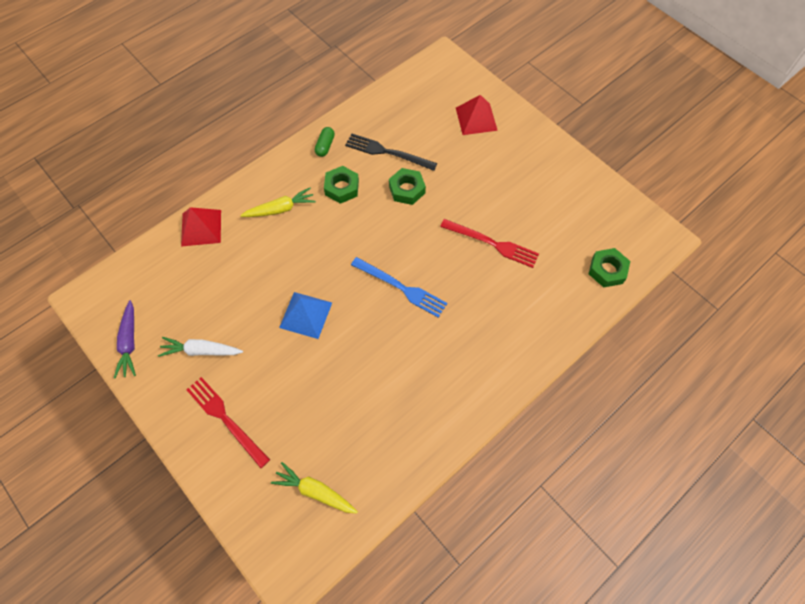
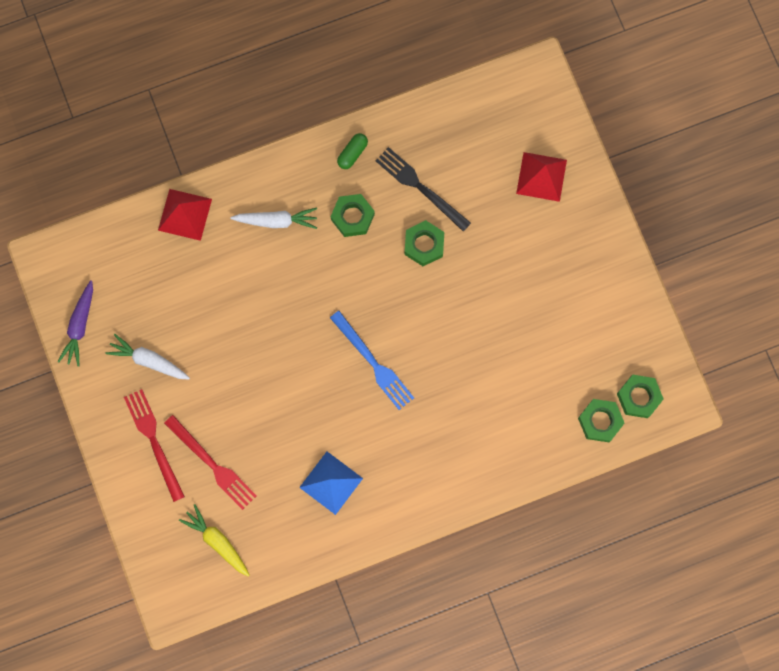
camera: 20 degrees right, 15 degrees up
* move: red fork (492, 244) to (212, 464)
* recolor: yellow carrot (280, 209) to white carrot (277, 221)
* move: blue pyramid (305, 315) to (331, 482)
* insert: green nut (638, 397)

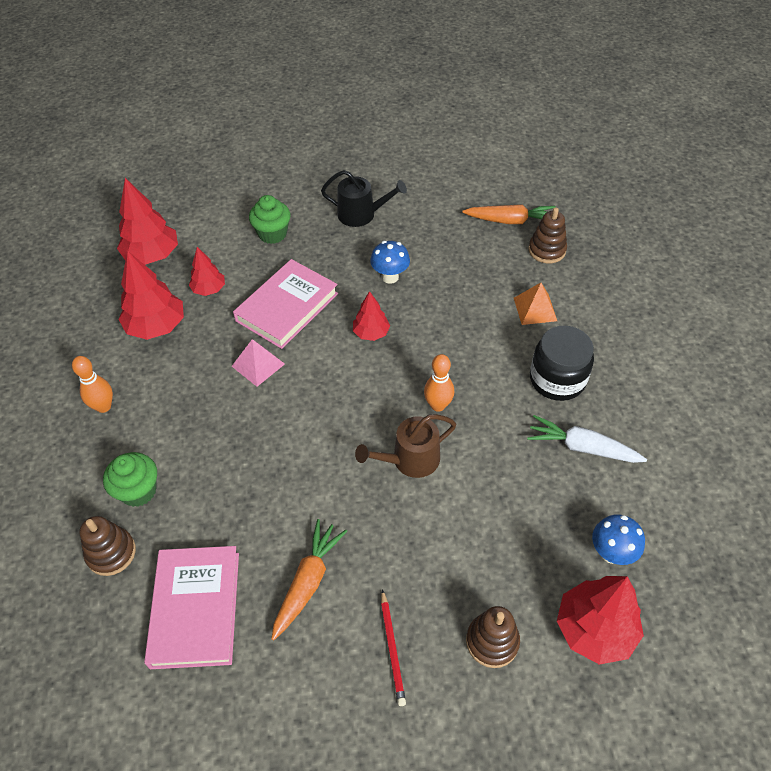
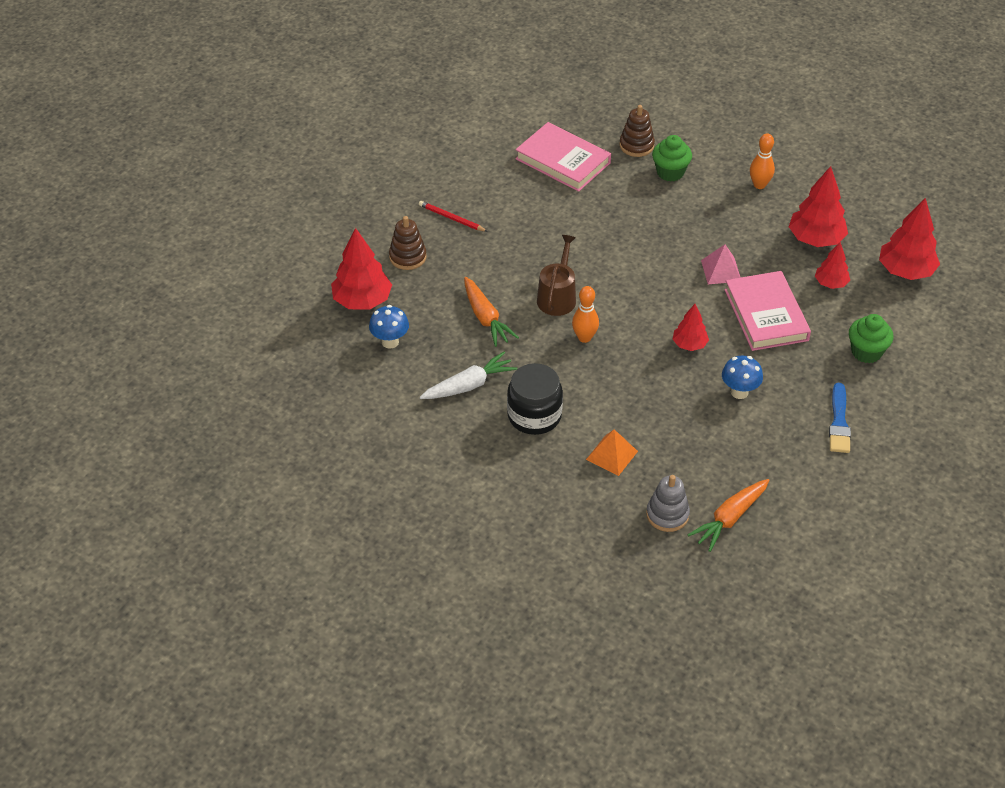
camera: 130 degrees right, 5 degrees down
* move: orange carrot (308, 581) to (486, 318)
* recolor: brown stacking toy (547, 250) to grey stacking toy (667, 515)
* replace: black watering can (361, 214) to blue brush (839, 422)

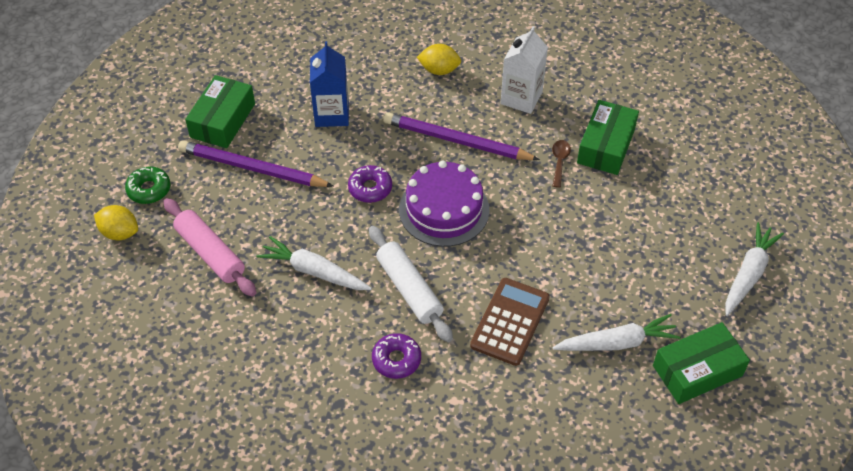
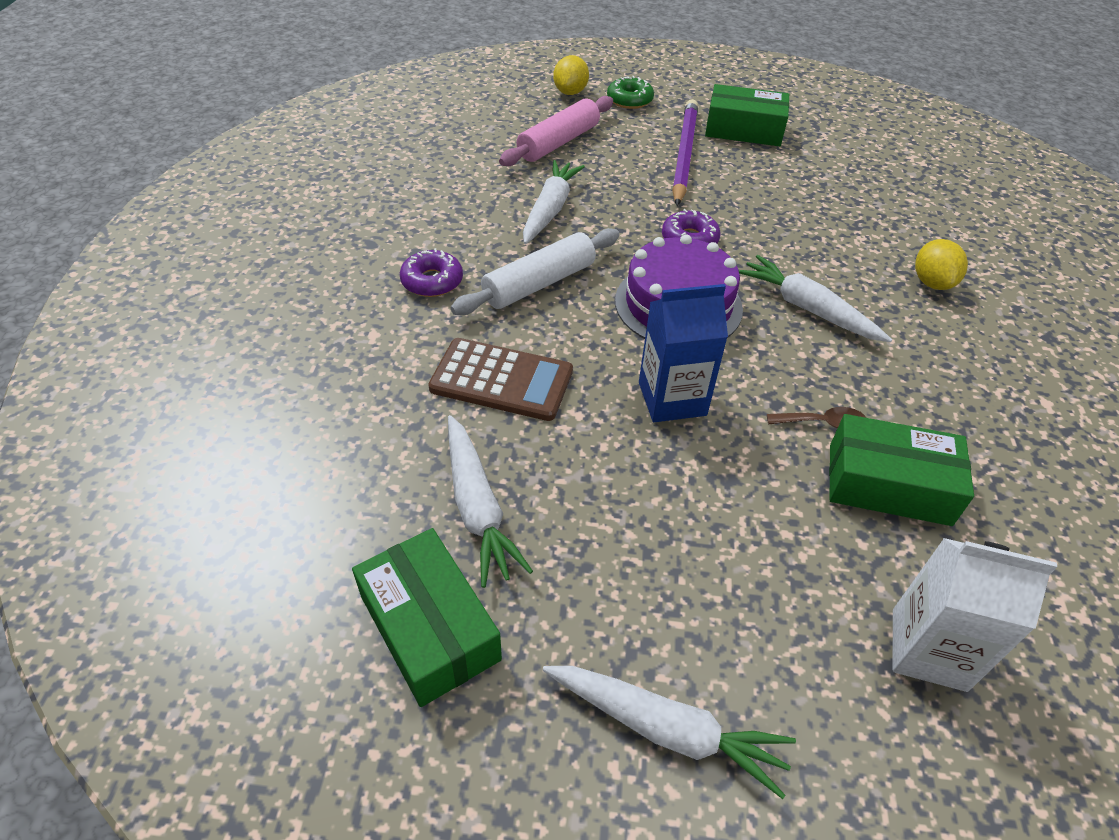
camera: 80 degrees right, 5 degrees down
* move: blue carton (332, 114) to (672, 399)
* replace: purple pencil (457, 141) to white carrot (807, 309)
* move: white carton (521, 98) to (928, 649)

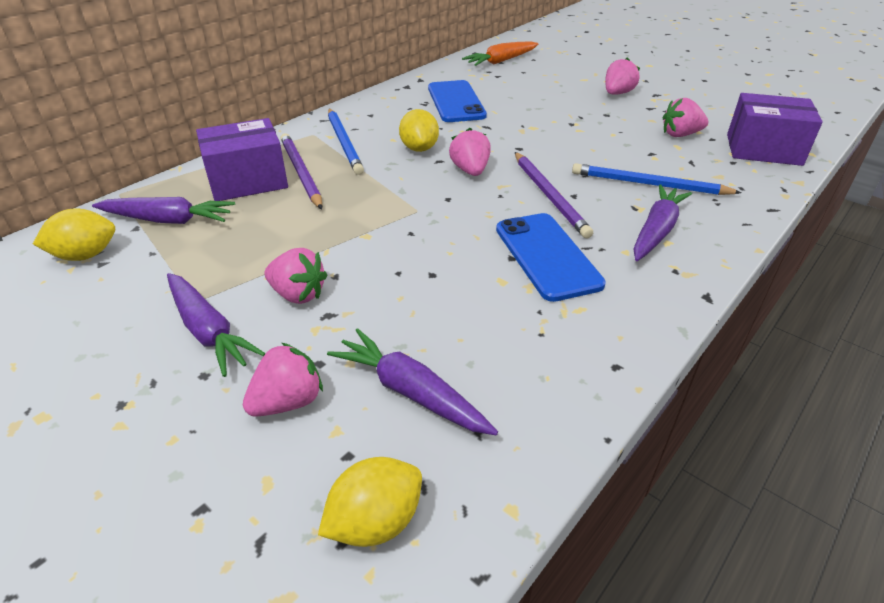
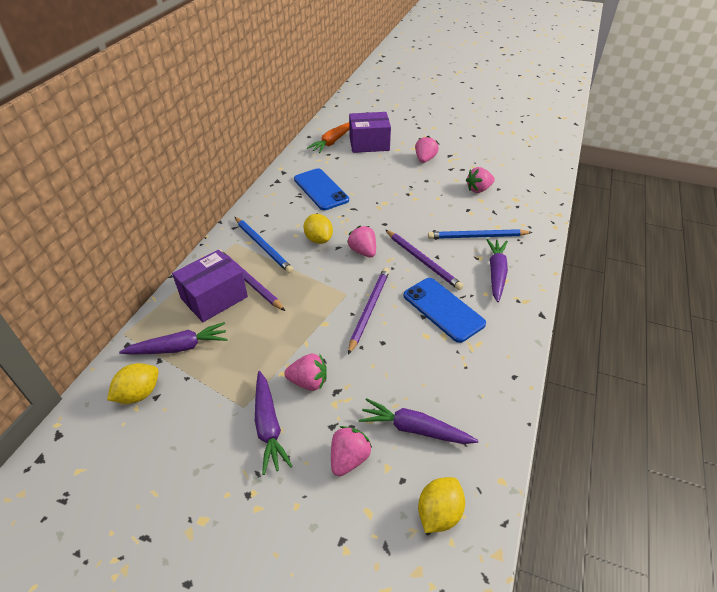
camera: 20 degrees left, 5 degrees up
* rotate: purple carrot (209, 331) = (268, 426) 45 degrees clockwise
* insert: purple pencil (369, 309)
* move: purple box (763, 149) to (369, 144)

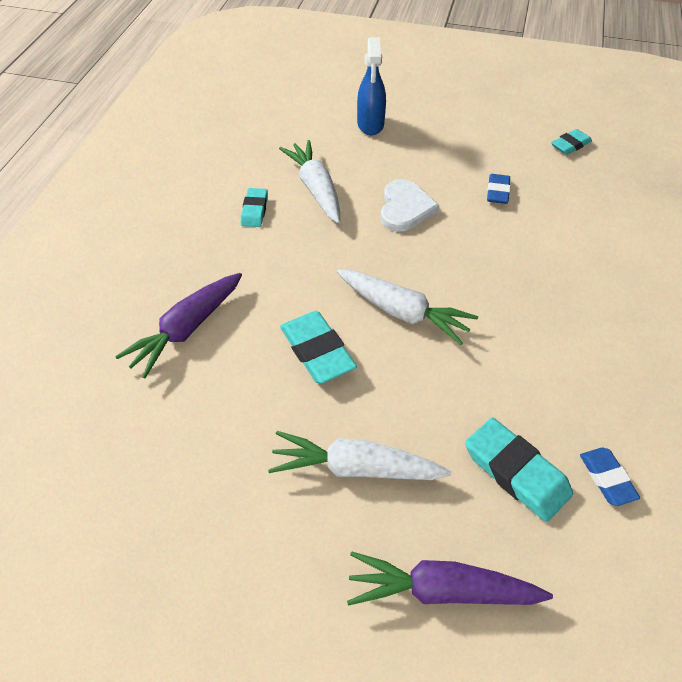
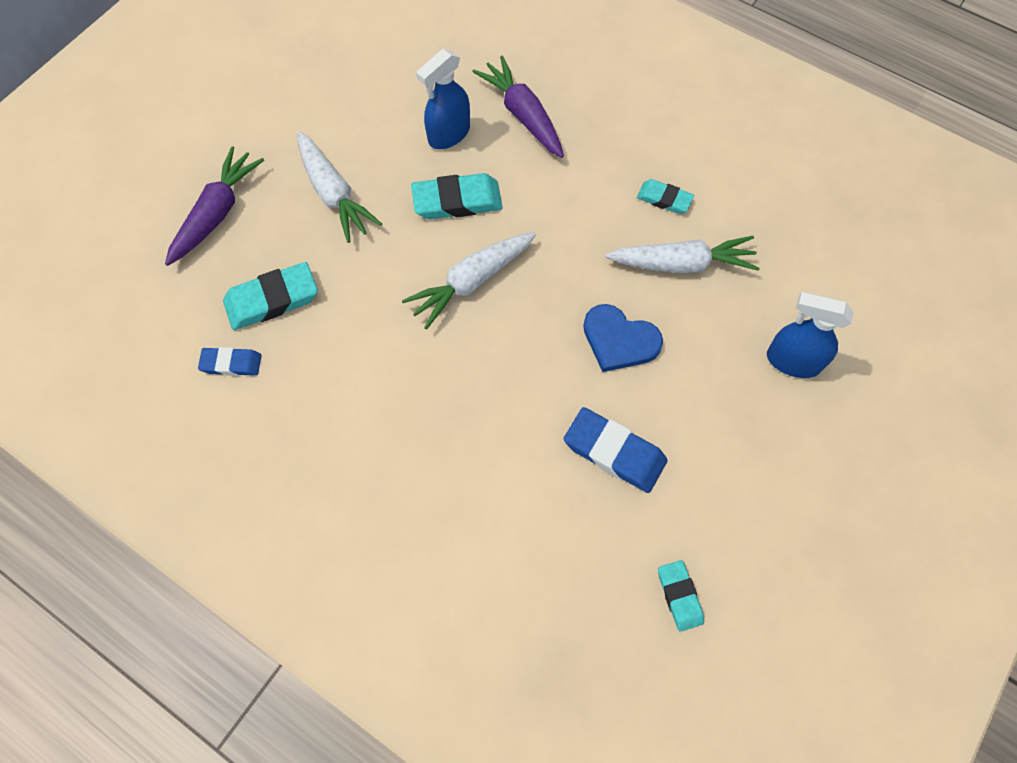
camera: 110 degrees right, 15 degrees up
* rotate: white carrot (356, 468) = (333, 193) 120 degrees clockwise
* insert: blue spray bottle (448, 134)
* resize: blue eraser (498, 192) = (614, 452) x1.65
* recolor: white heart (405, 208) to blue heart (619, 340)

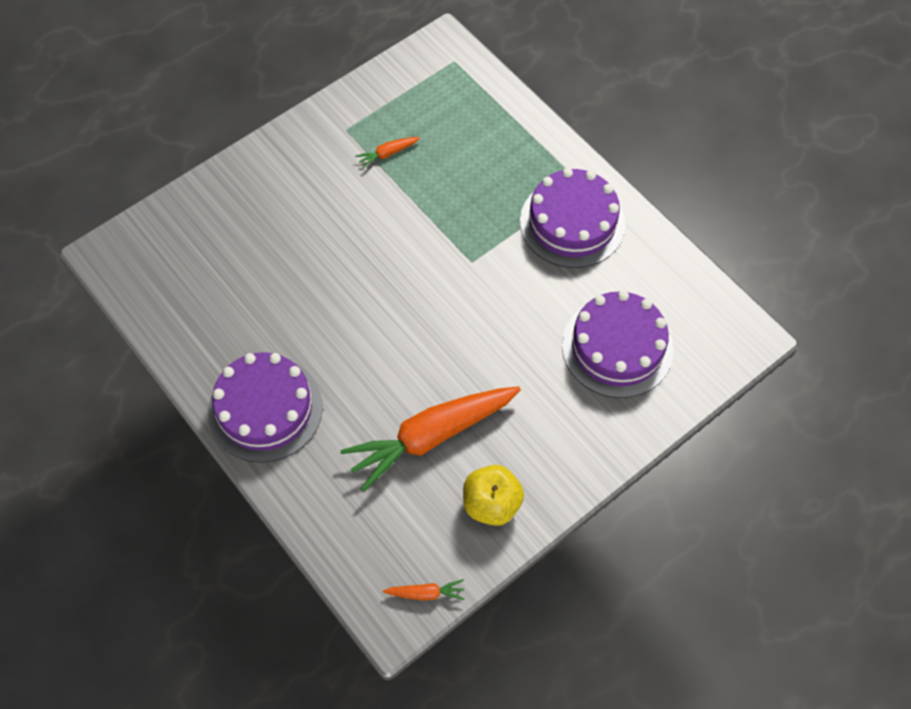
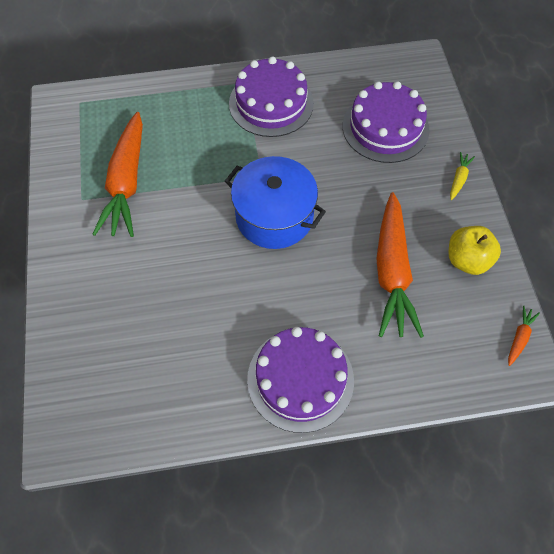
camera: 60 degrees left, 0 degrees up
* resize: orange carrot (387, 154) = (127, 182) x2.48
* insert: blue pot (274, 216)
* insert: yellow carrot (459, 179)

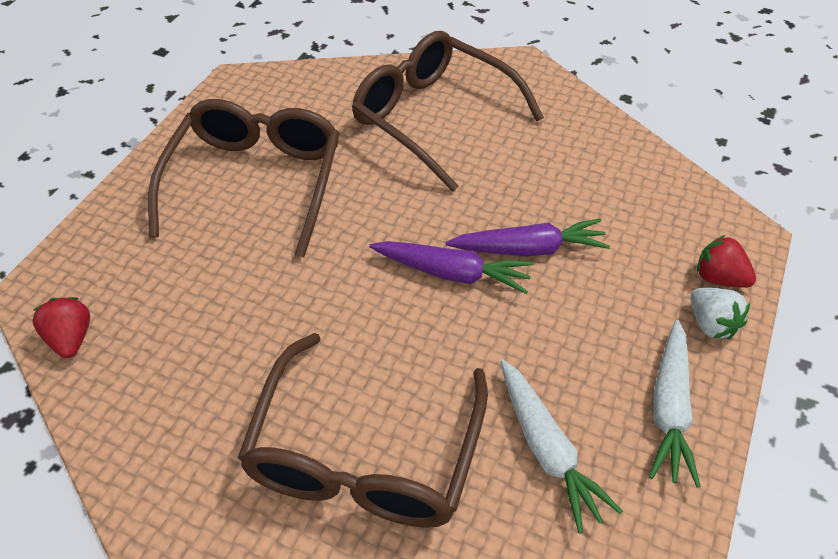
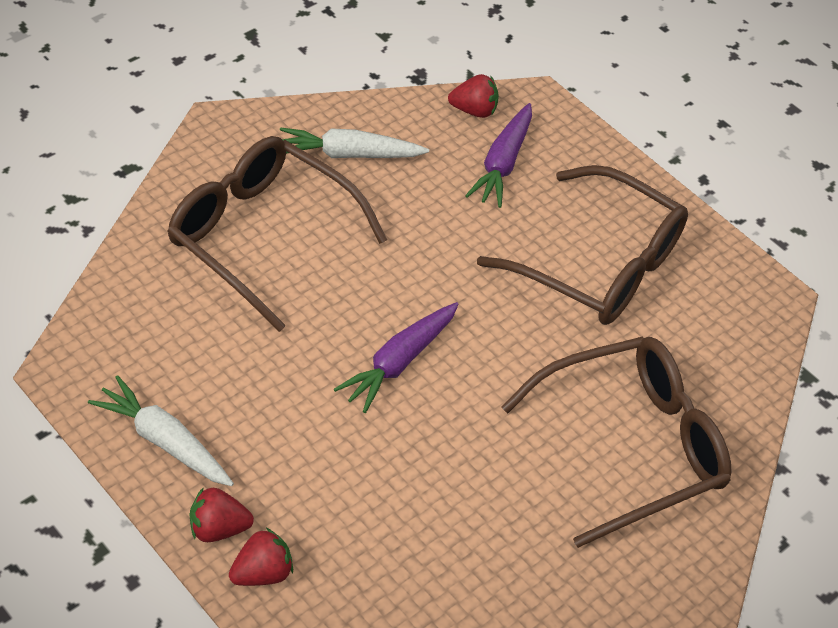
camera: 110 degrees right, 0 degrees up
* recolor: white strawberry (711, 324) to red strawberry (218, 528)
* move: white carrot (547, 450) to (349, 154)
* move: purple carrot (529, 249) to (502, 164)

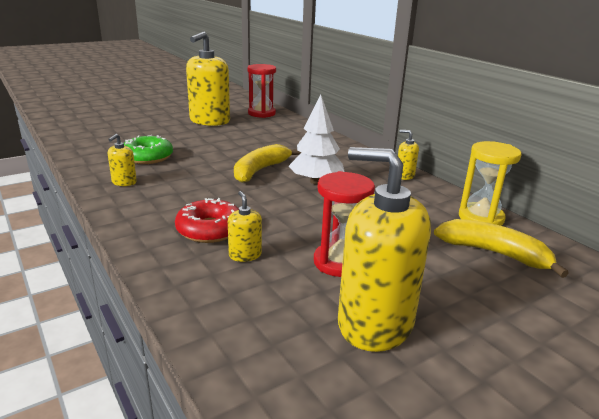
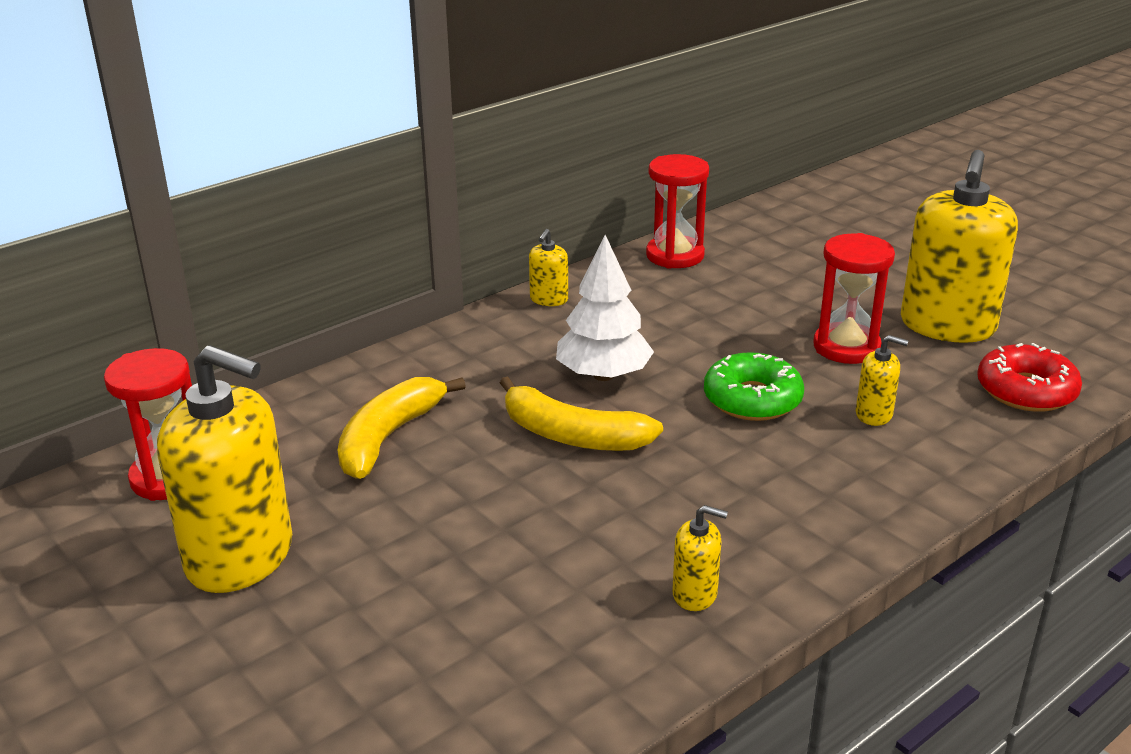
camera: 95 degrees left, 5 degrees up
* move: yellow banana (494, 253) to (388, 437)
* recolor: yellow hourglass (480, 218) to red hourglass (675, 255)
* move: green donut (147, 157) to (752, 399)
* rotate: yellow soap dispenser (245, 255) = (874, 414) 135 degrees counterclockwise
* move: red donut (210, 230) to (1026, 391)

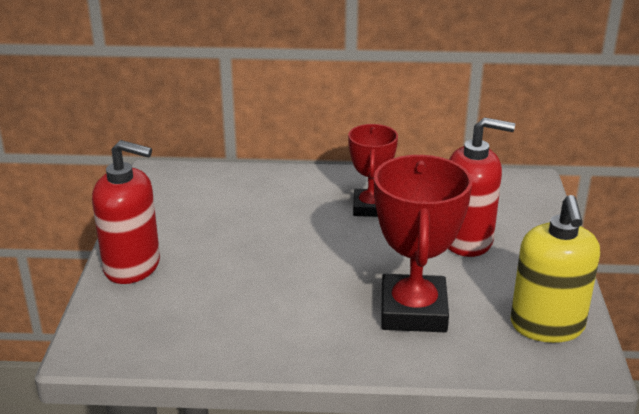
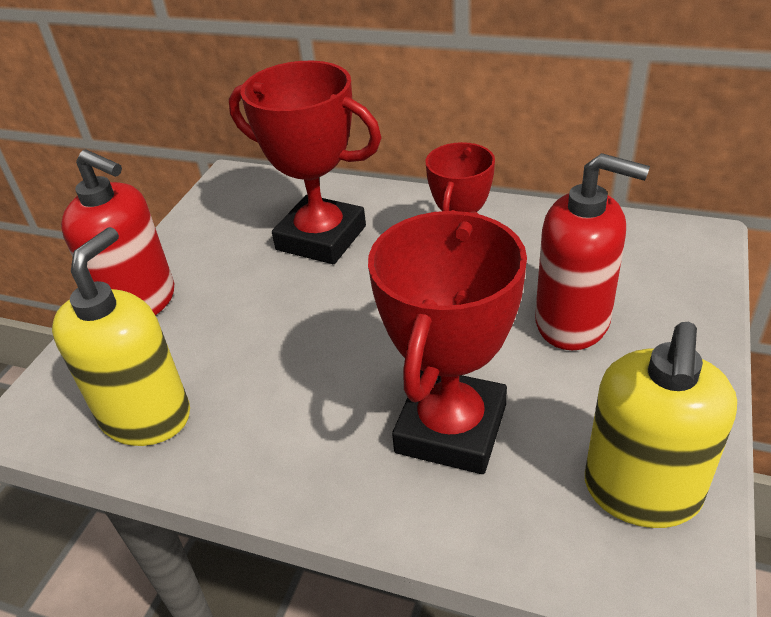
camera: 20 degrees right, 10 degrees up
* insert: yellow soap dispenser (146, 416)
* insert: red trophy (321, 238)

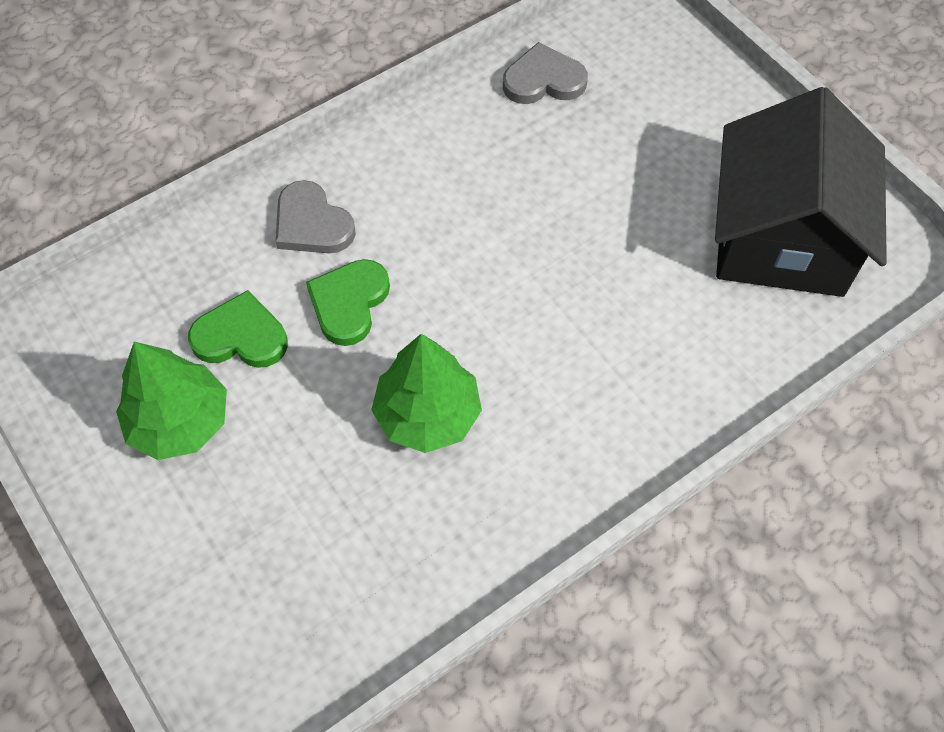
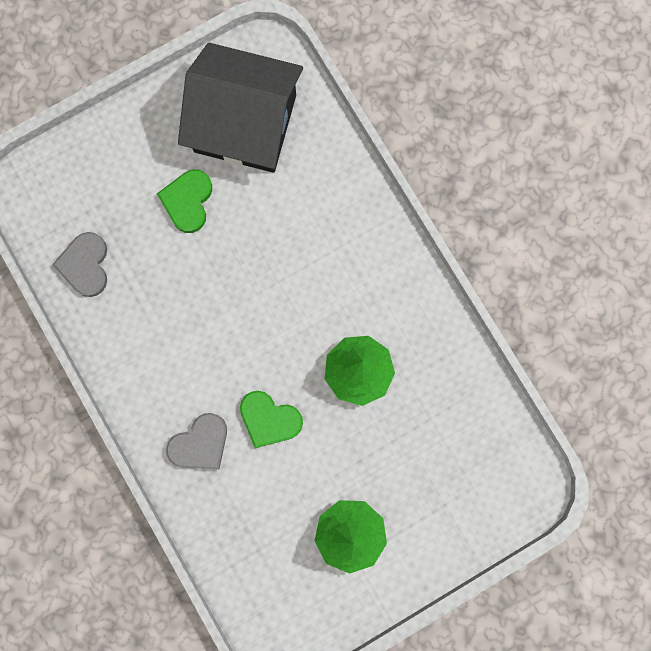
camera: 85 degrees left, 20 degrees up
* move: green heart (241, 336) to (188, 201)

